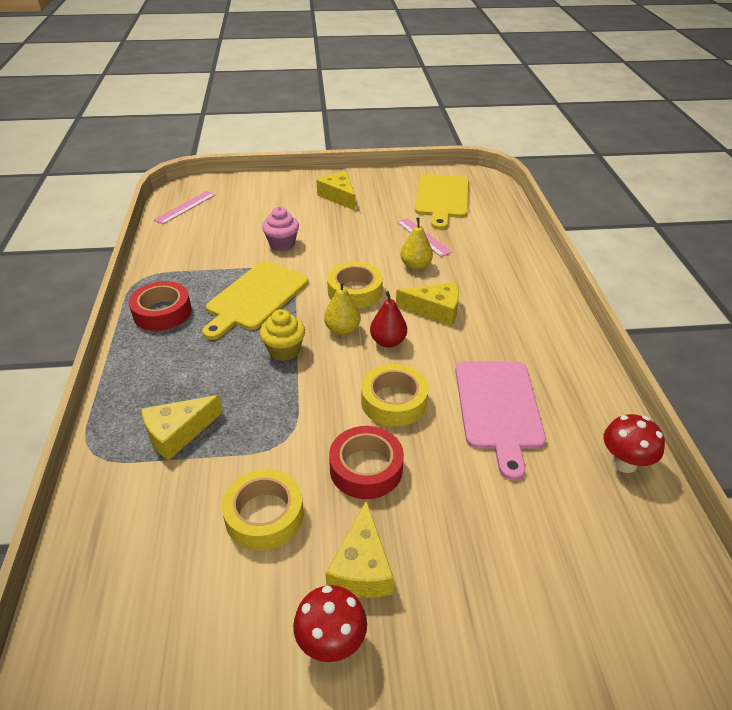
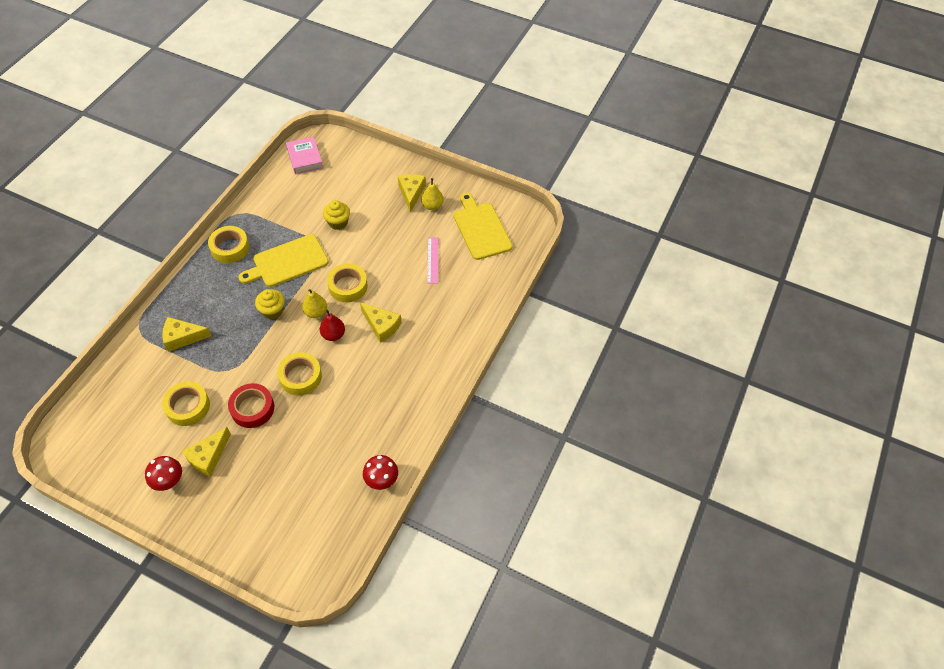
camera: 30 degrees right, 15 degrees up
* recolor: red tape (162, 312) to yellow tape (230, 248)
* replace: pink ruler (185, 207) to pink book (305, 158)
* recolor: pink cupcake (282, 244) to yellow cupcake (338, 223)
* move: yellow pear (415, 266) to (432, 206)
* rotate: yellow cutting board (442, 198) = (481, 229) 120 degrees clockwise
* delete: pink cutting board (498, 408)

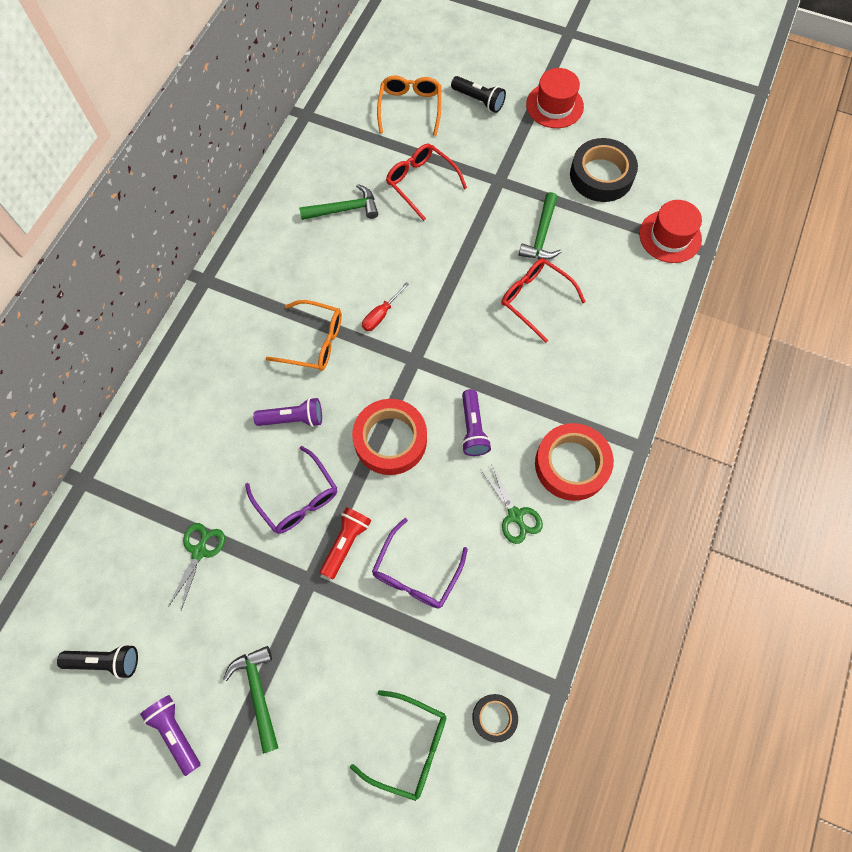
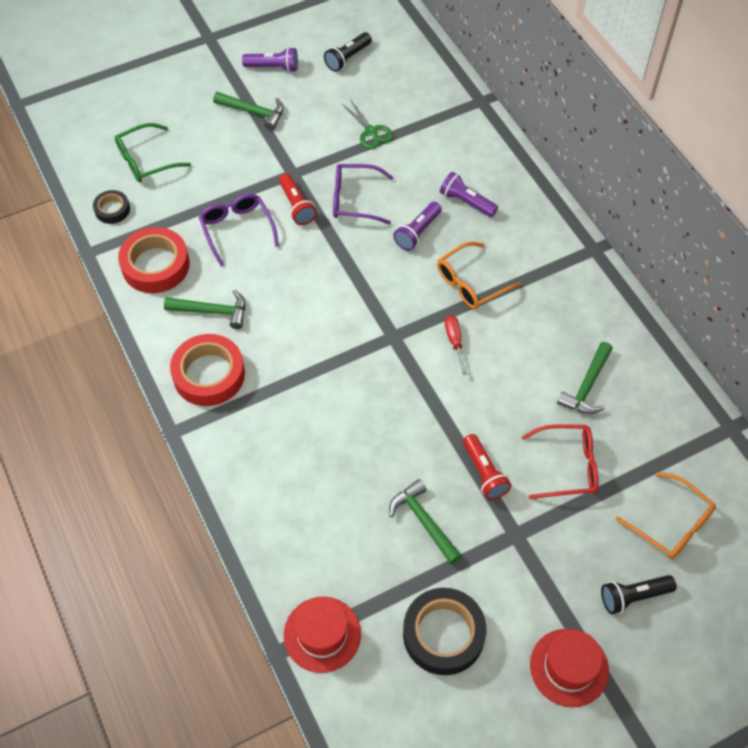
camera: 130 degrees right, 10 degrees down
* move: red tape (390, 440) to (155, 265)
* replace: green scissors (515, 515) to green hammer (212, 311)
* move: purple flashlight (473, 428) to (466, 202)
* insert: red flashlight (484, 473)
* delete: red glasses (535, 299)

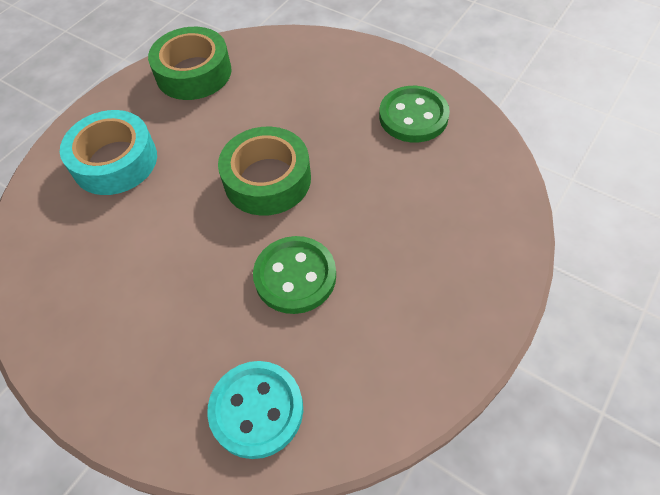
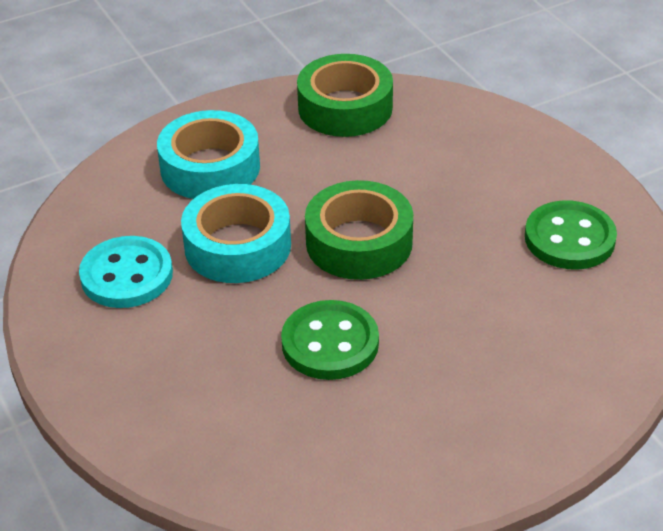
camera: 25 degrees right, 15 degrees down
* move: turquoise button (256, 410) to (126, 275)
* insert: turquoise tape (237, 246)

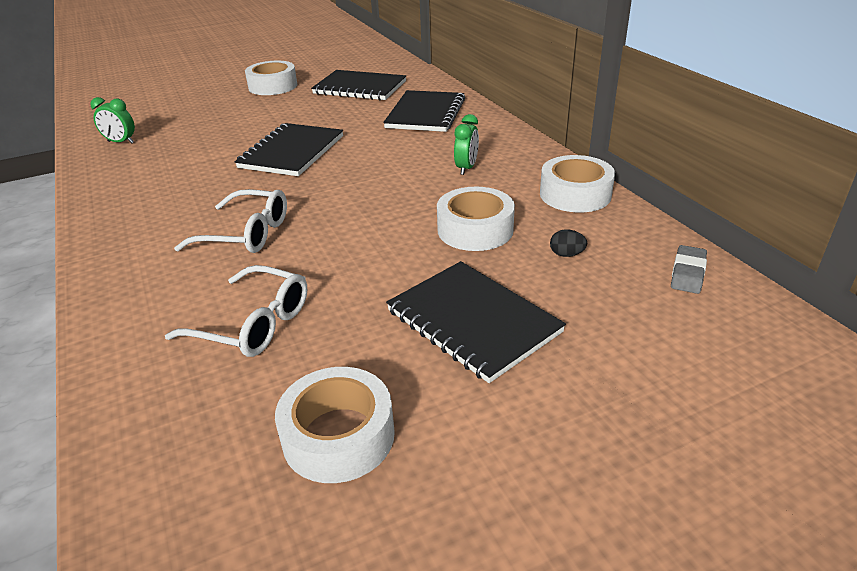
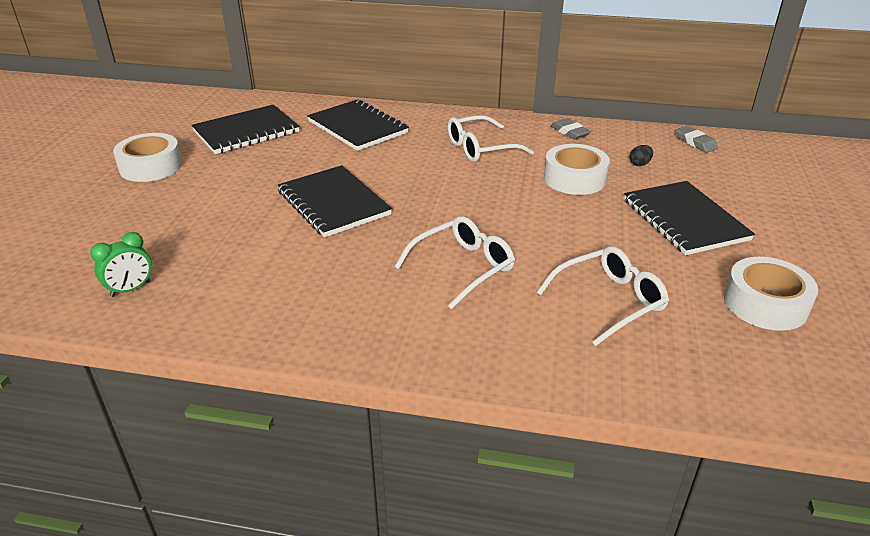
camera: 55 degrees left, 0 degrees up
* replace: green clock (466, 168) to white glasses (480, 148)
* replace: white tape (575, 194) to grey eraser (570, 132)
* rotate: black notebook (472, 321) = (684, 220) 75 degrees clockwise

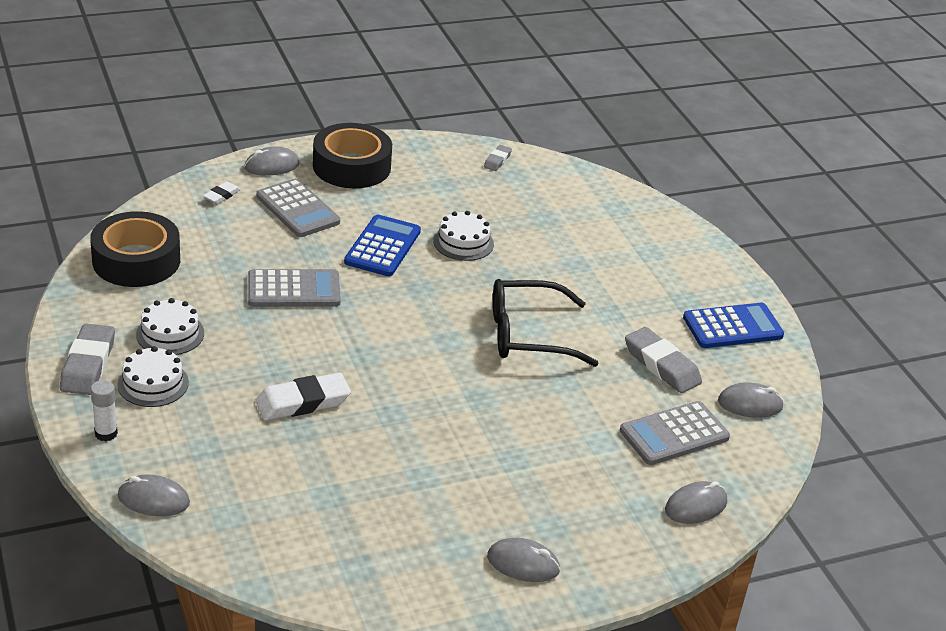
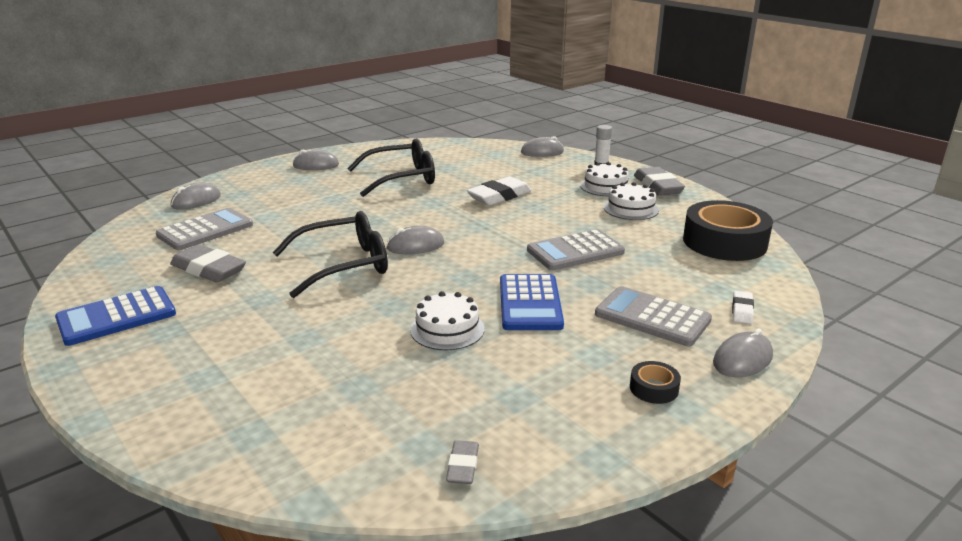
camera: 165 degrees right, 10 degrees down
* insert: black glasses (400, 178)
* move: grey mouse (750, 404) to (415, 246)
* resize: black tape (352, 166) = (653, 388) x0.42

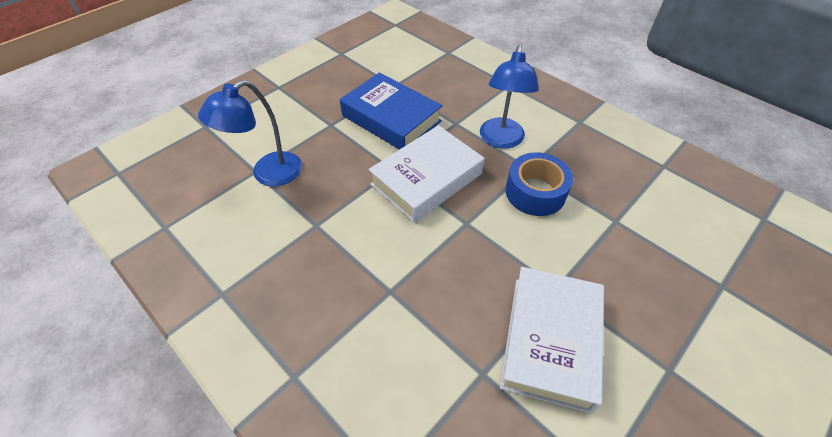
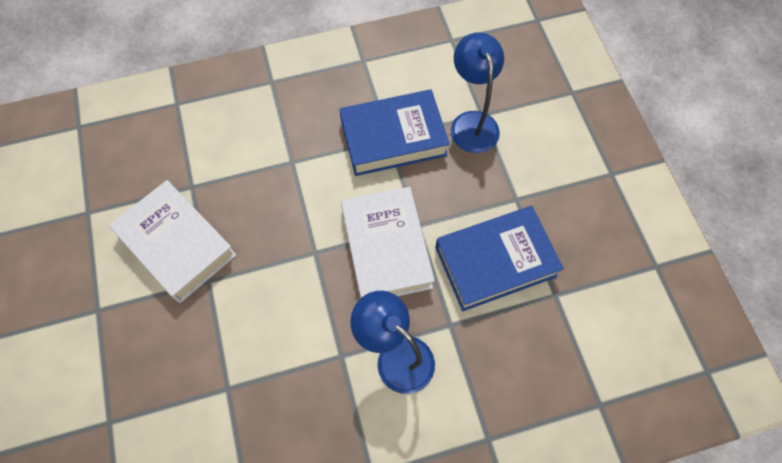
camera: 120 degrees right, 15 degrees up
* insert: blue book (393, 138)
* delete: blue tape (535, 192)

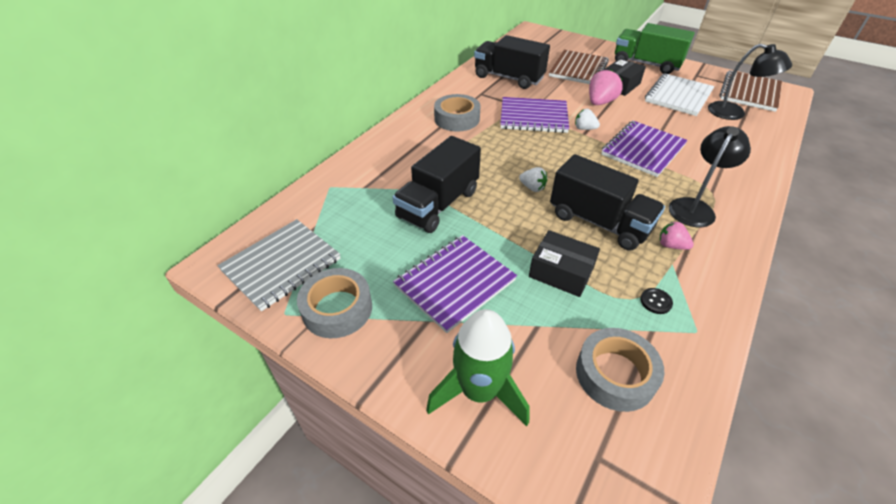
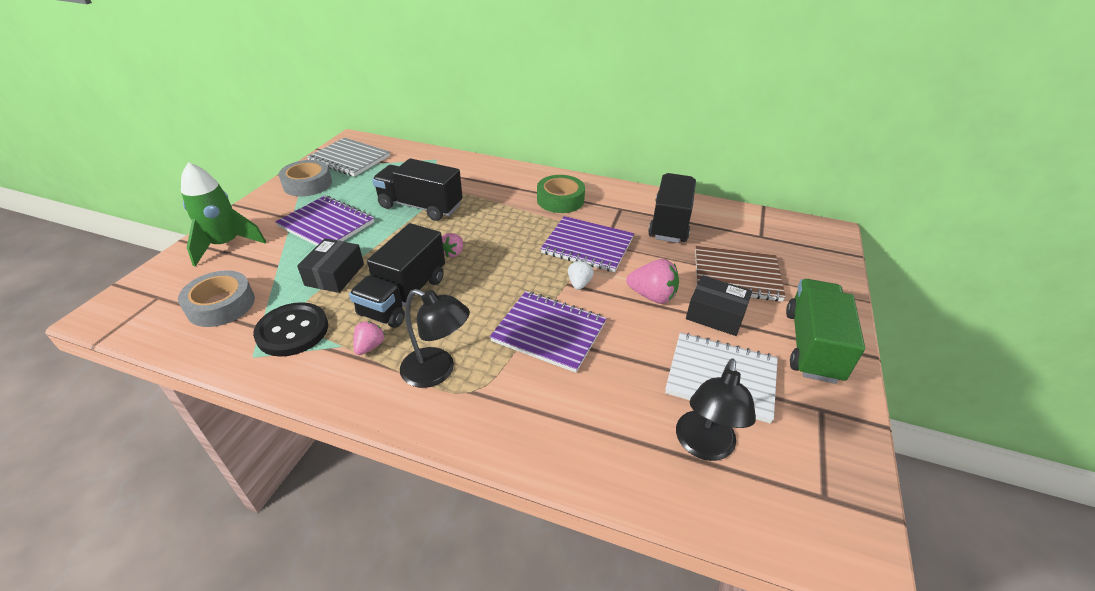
camera: 75 degrees right, 5 degrees down
* resize: black button (655, 301) = (292, 331) x2.39
* recolor: white strawberry (532, 187) to pink strawberry (453, 253)
* recolor: grey tape (457, 119) to green tape (560, 200)
* rotate: purple notebook (533, 117) = (587, 246) 60 degrees counterclockwise
* delete: brown notebook (749, 92)

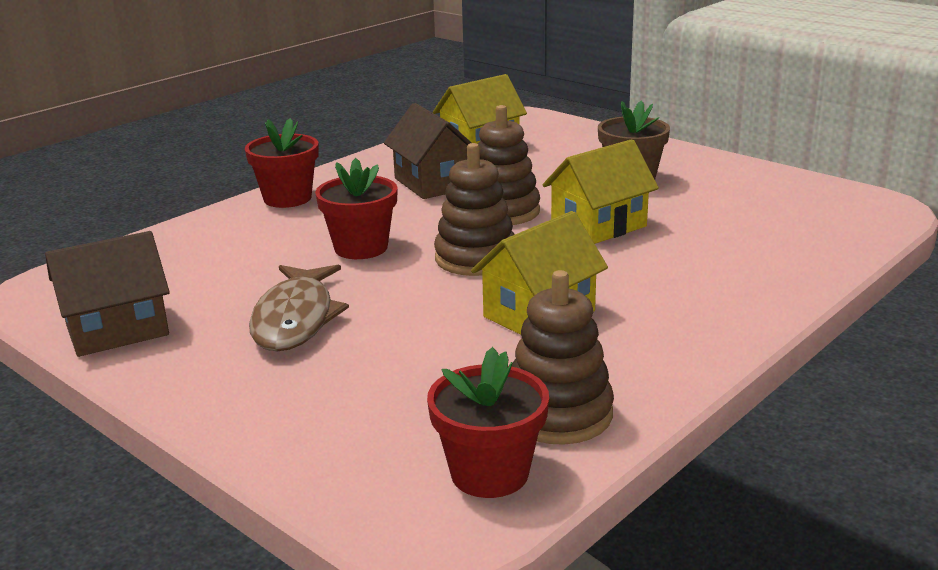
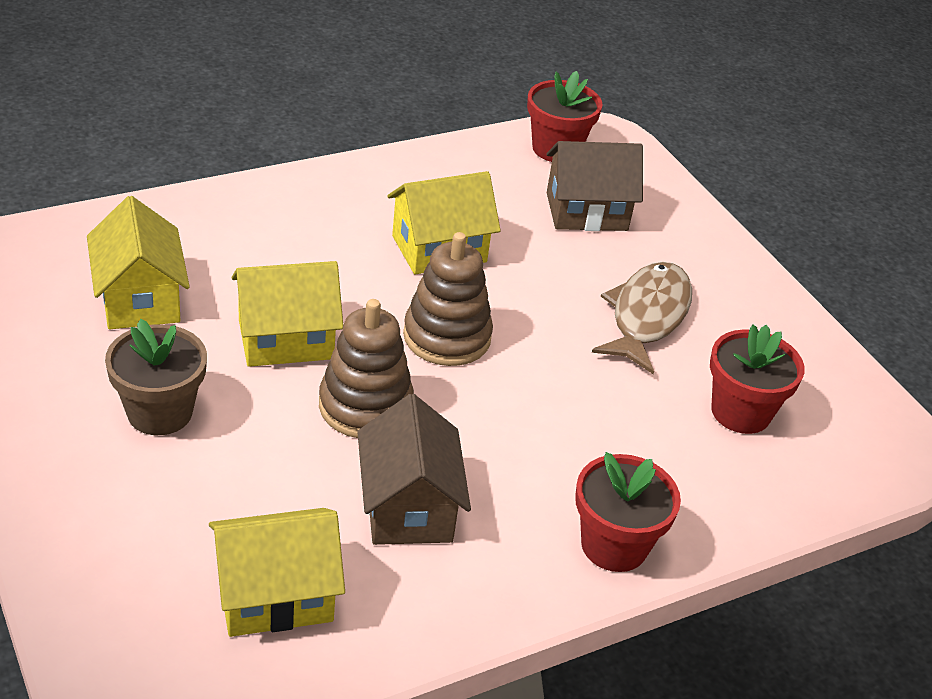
camera: 165 degrees left, 15 degrees up
* insert: yellow house (140, 299)
* move: brown house (117, 330) to (586, 212)
* move: red flower pot (361, 248) to (740, 412)
* delete: brown stacking toy (558, 414)

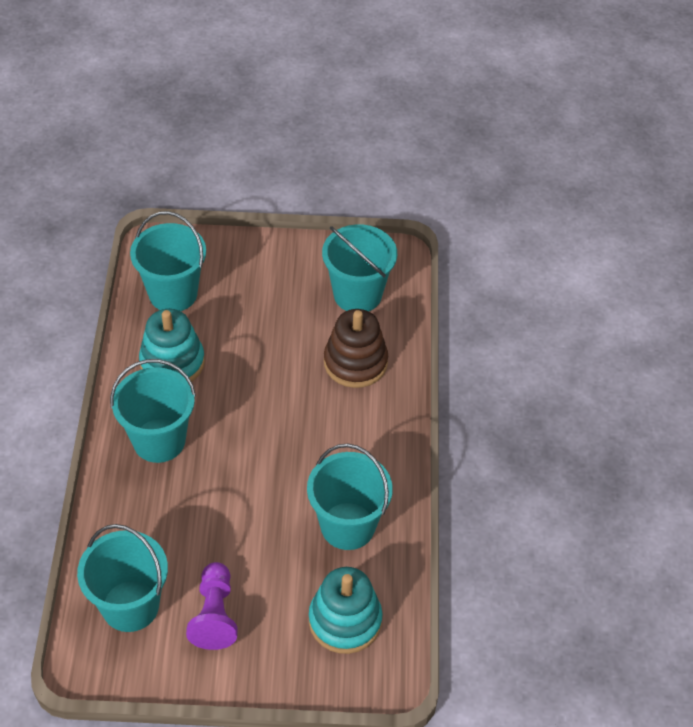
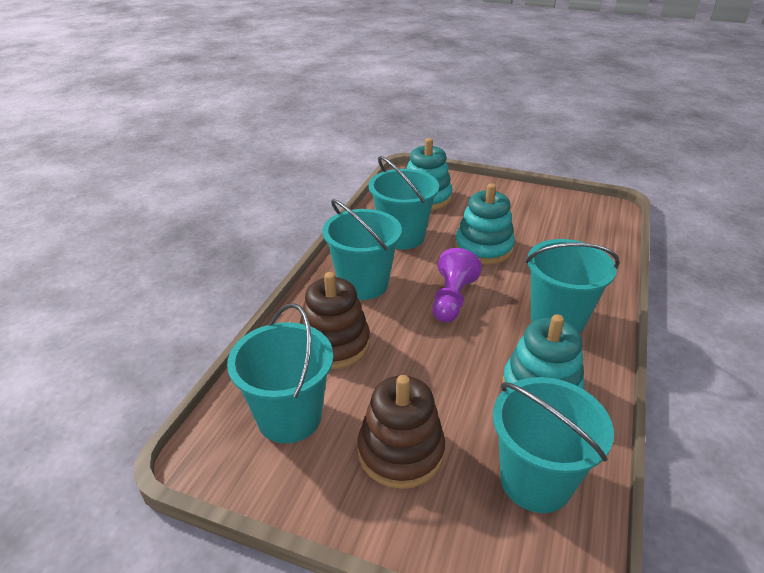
camera: 160 degrees left, 15 degrees down
* move: turquoise bucket (130, 606) to (363, 284)
* insert: brown stacking toy (400, 451)
* move: purple pawn (214, 615) to (452, 299)
* insert: turquoise stacking toy (483, 248)

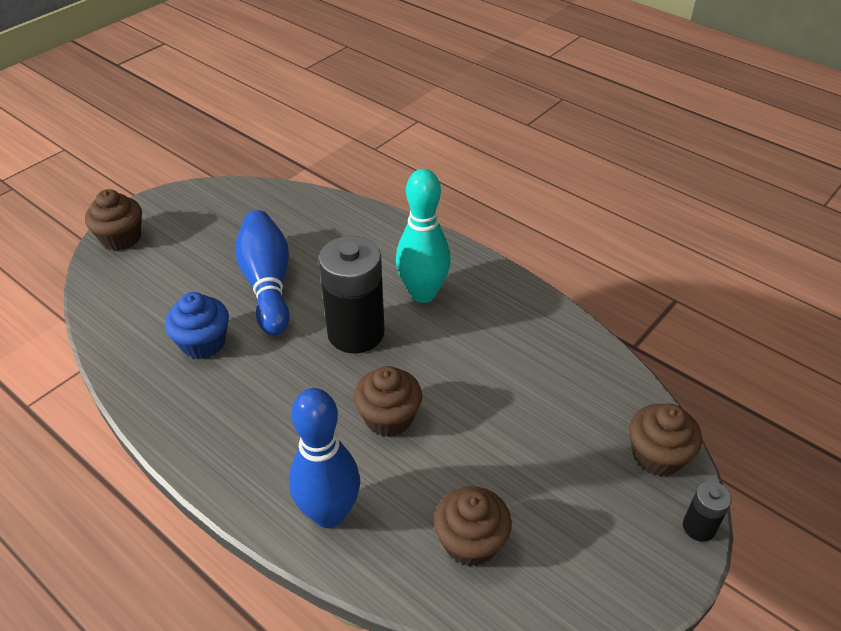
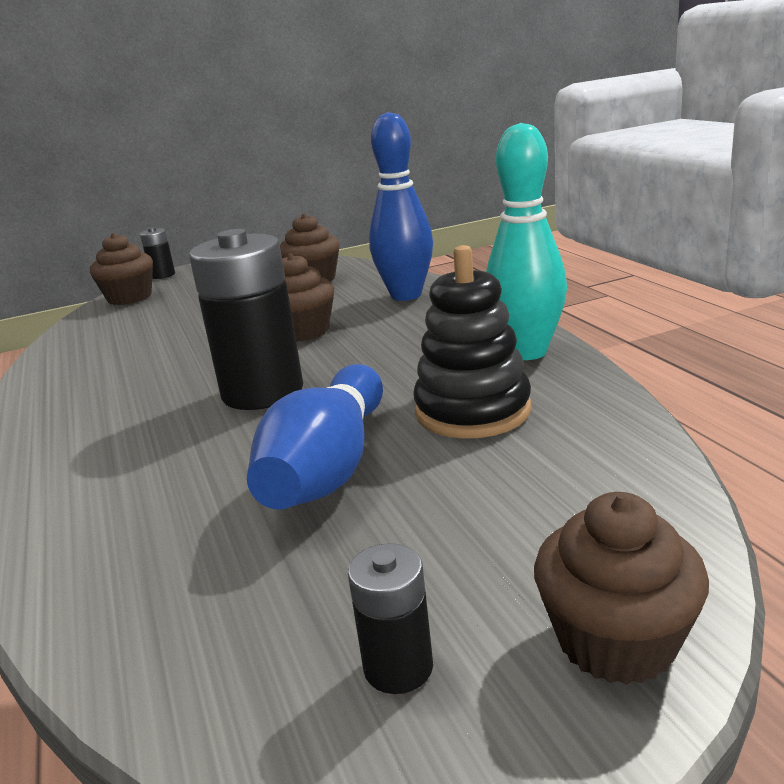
camera: 150 degrees left, 20 degrees down
* insert: black battery (398, 667)
* replace: blue cupcake (203, 343) to black stacking toy (472, 411)
* move: turquoise bowling pin (423, 293) to (527, 352)

